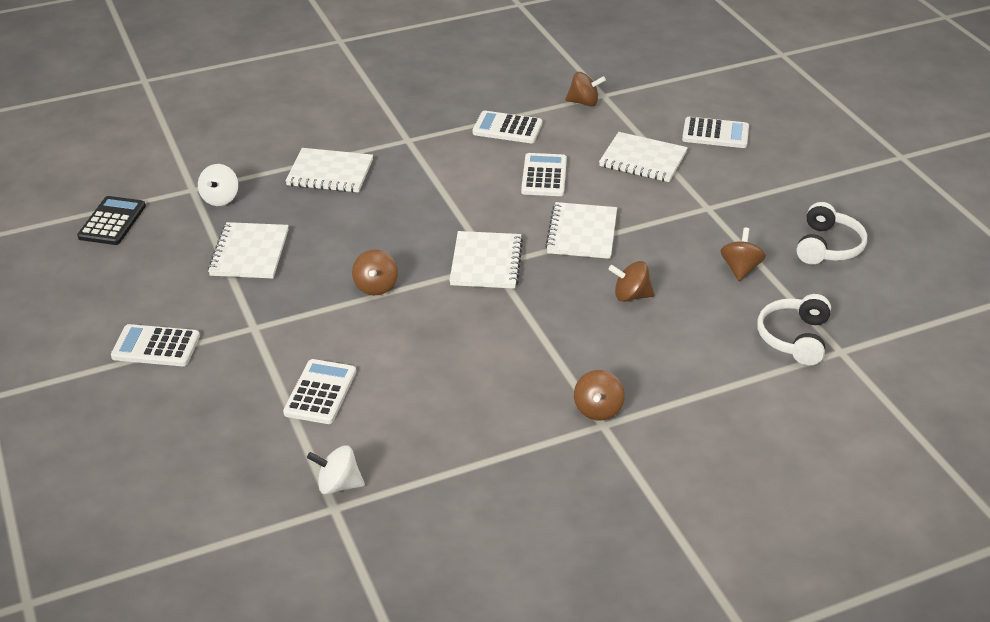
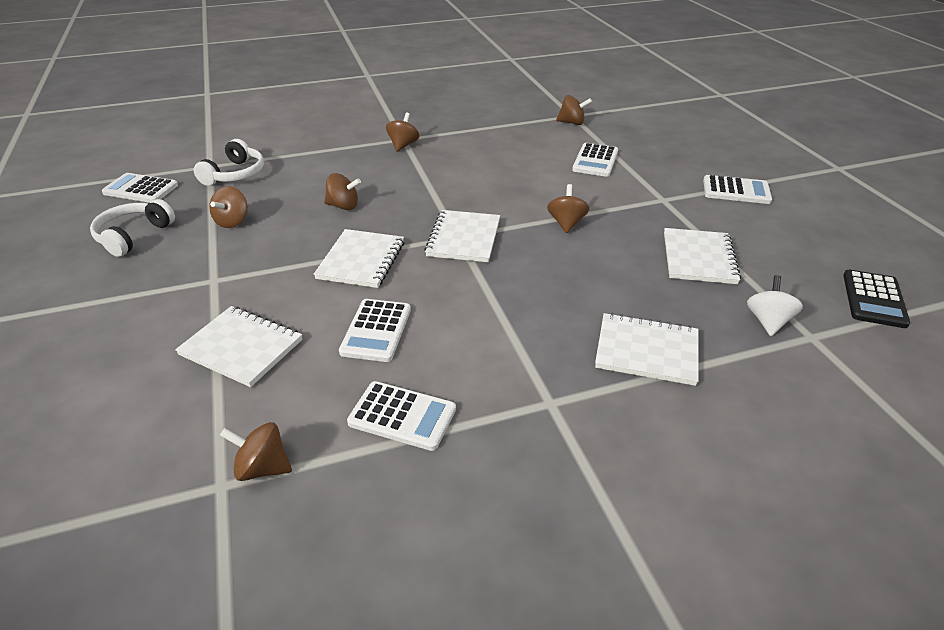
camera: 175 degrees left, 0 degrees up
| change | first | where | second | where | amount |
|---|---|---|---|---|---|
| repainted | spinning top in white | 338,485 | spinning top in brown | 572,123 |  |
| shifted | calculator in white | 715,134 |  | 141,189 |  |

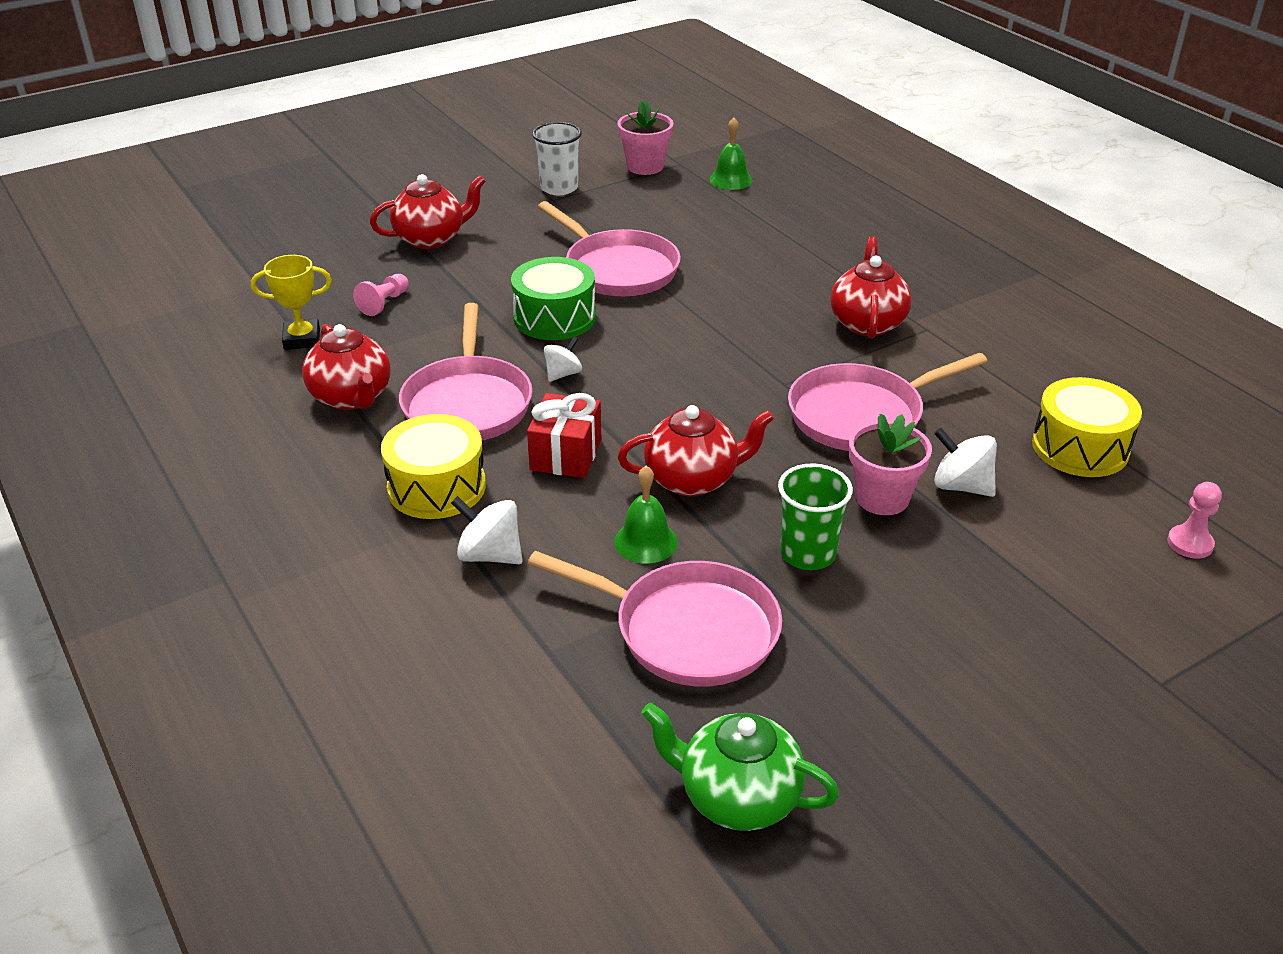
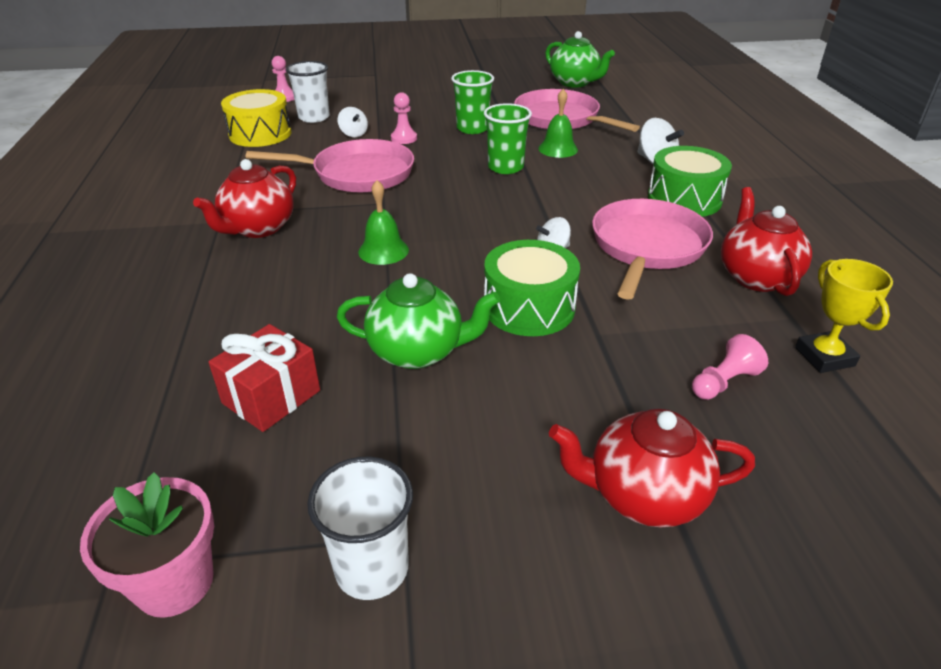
camera: 155 degrees left, 0 degrees up
| change | first | where | second | where | amount |
|---|---|---|---|---|---|
| rotated | trophy in yellow | 302,339 |  | 824,357 | 60 degrees clockwise |
| repainted | drum in yellow | 437,487 | drum in green | 684,199 |  |
| shifted | gift in red | 566,455 |  | 271,397 |  |
| swapped | pan in pink | 617,269 | teapot in green | 418,351 |  |
| swapped | teapot in red | 693,479 | cup in green | 505,167 |  |
| shifted | bell in green | 730,179 |  | 383,251 |  |
| swapped | flower pot in pink | 882,498 | pawn in pink | 404,138 |  |
| scaled | spinning top in white | 961,486 |  | 353,134 | x0.67 |
| new |  |  | cup in white | 314,117 |  |

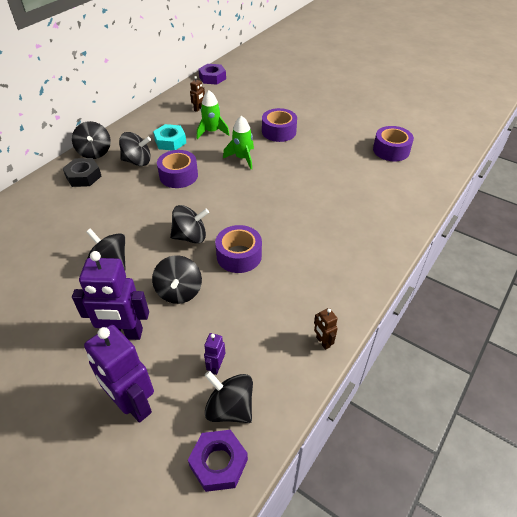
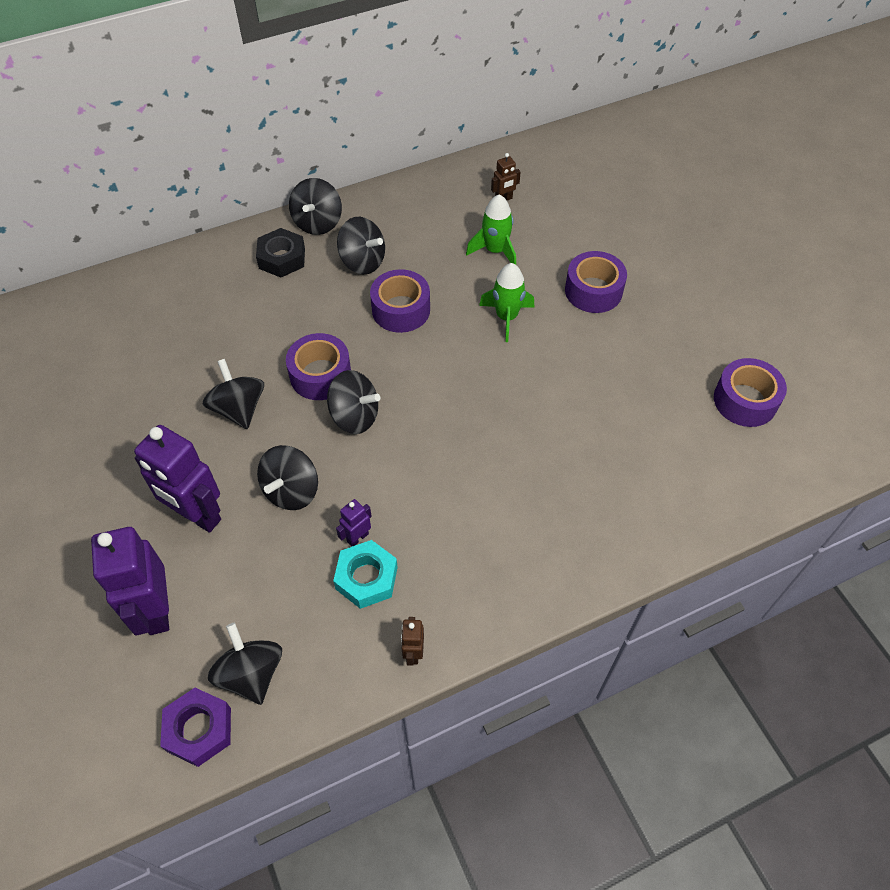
camera: 30 degrees right, 10 degrees up
| change | first | where | second | where | amount |
|---|---|---|---|---|---|
| shifted | nut in turquoise | 170,141 |  | 366,578 |  |
| gone | nut in purple | 212,78 |  |  |  |
| shifted | robot in purple | 216,366 |  | 357,537 |  |
| shifted | tape in purple | 239,255 |  | 320,375 |  |

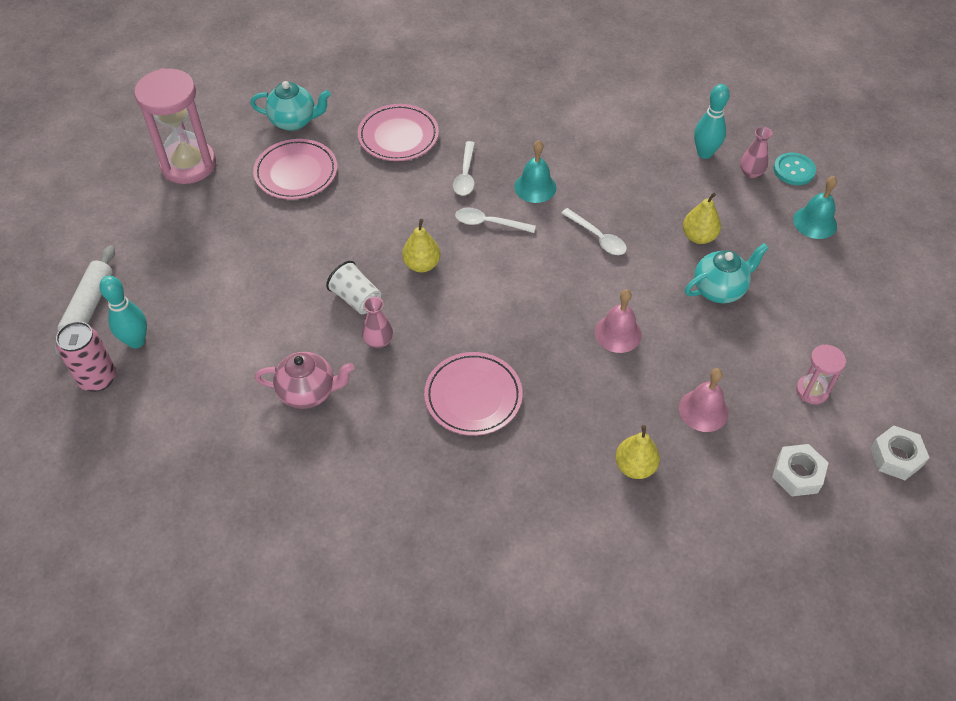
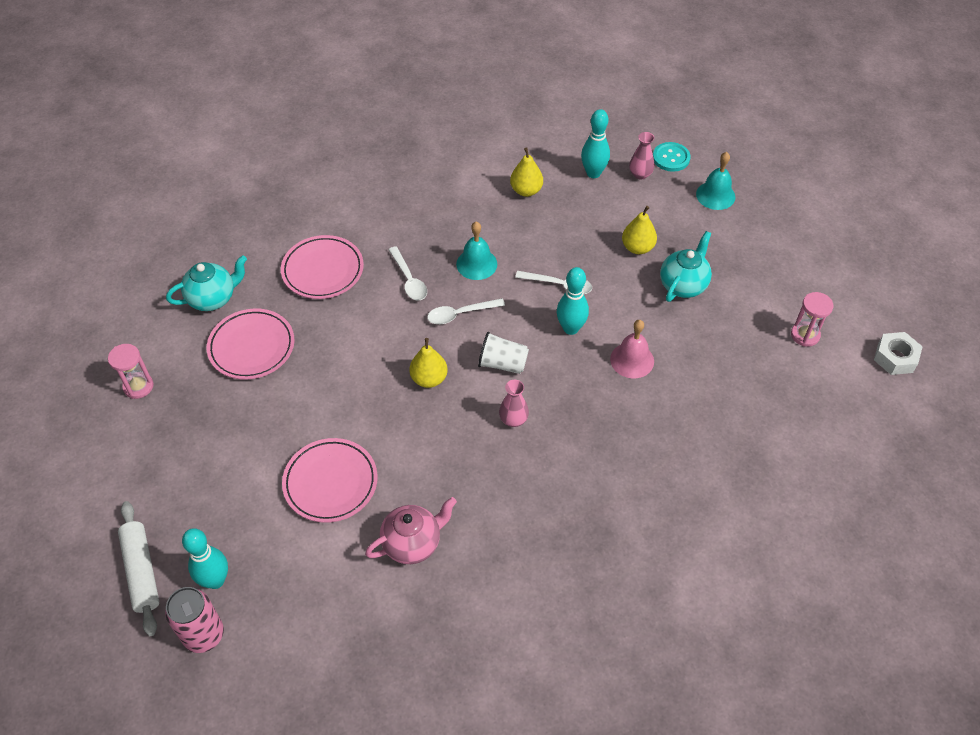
camera: 30 degrees left, 0 degrees up
| change | first | where | second | where | amount |
|---|---|---|---|---|---|
| scaled | hourglass in pink | 188,165 |  | 138,386 | x0.50 |
| shifted | cup in white | 356,299 |  | 502,363 |  |
| shifted | vase in pink | 378,341 |  | 513,420 |  |
| shifted | plate in pink | 473,396 |  | 330,482 |  |
| shifted | pear in yellow | 635,467 |  | 526,190 |  |
| gone | bell in pink | 703,410 |  |  |  |
| gone | nut in white | 797,474 |  |  |  |
| new |  |  | bowling pin in turquoise | 570,328 |  |

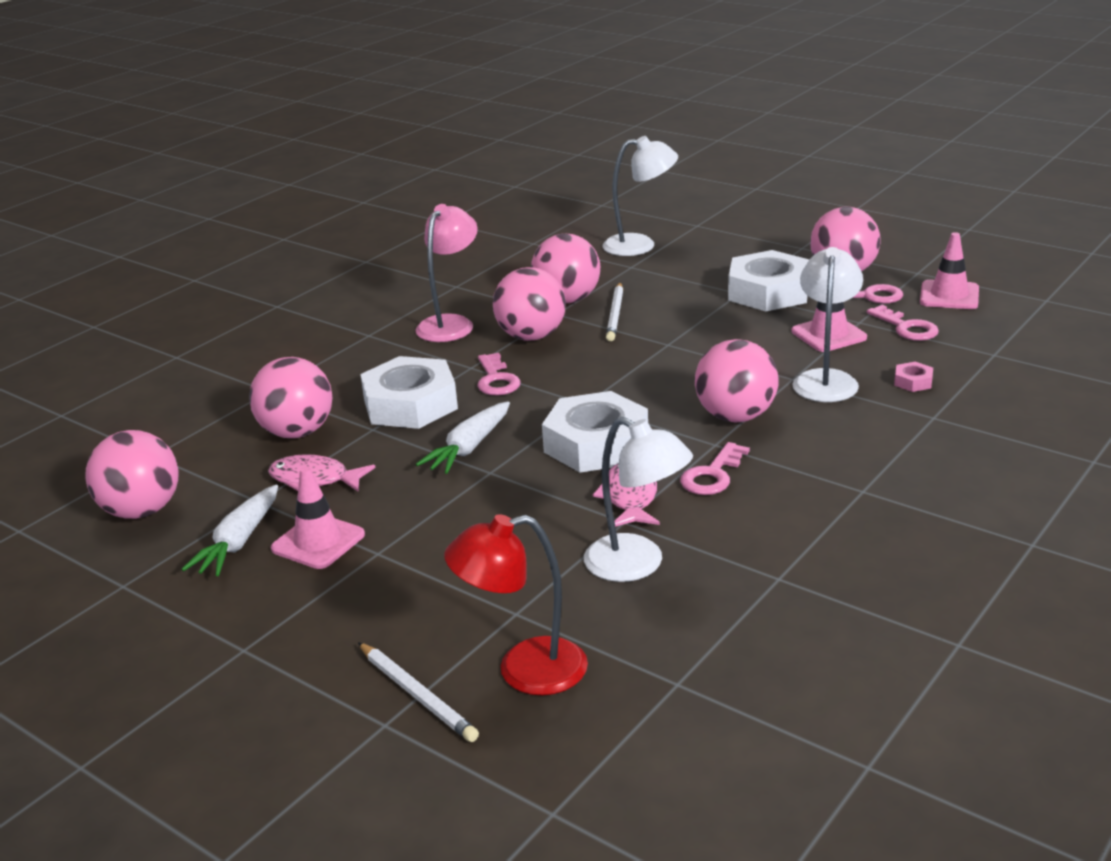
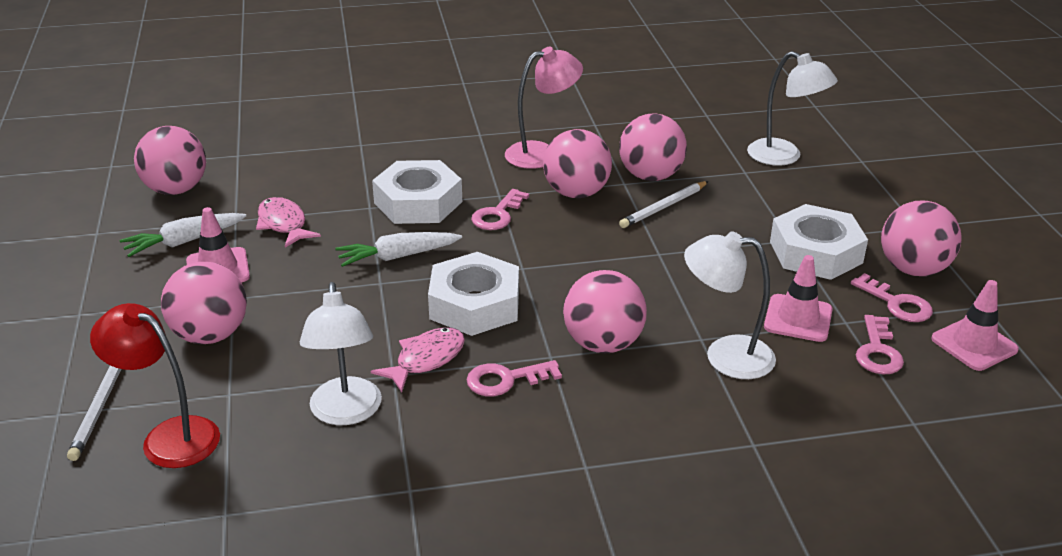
camera: 40 degrees right, 5 degrees up
| change | first | where | second | where | amount |
|---|---|---|---|---|---|
| shifted | ball in pink | 297,432 |  | 210,335 |  |
| rotated | lamp in white | 826,379 |  | 725,356 | 135 degrees counterclockwise |
| gone | nut in pink | 913,382 |  |  |  |

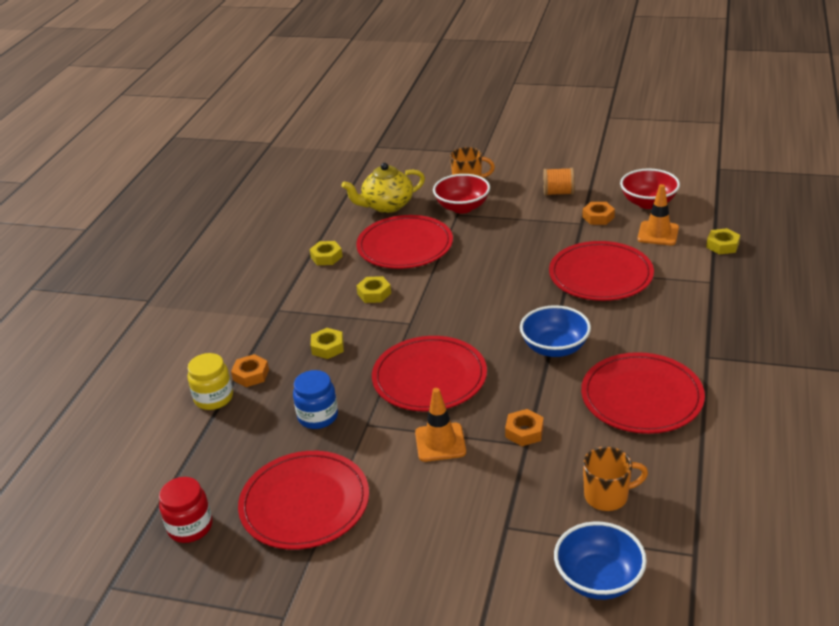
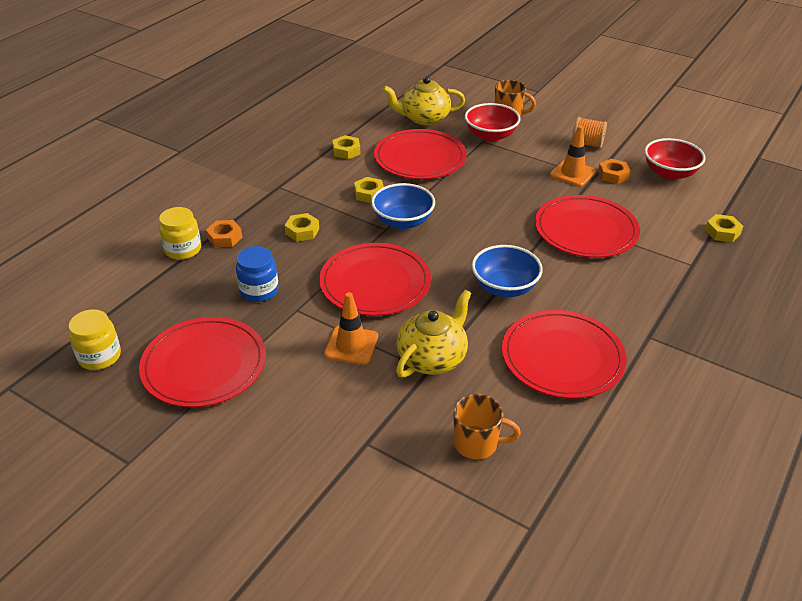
camera: 15 degrees right, 5 degrees up
| change | first | where | second | where | amount |
|---|---|---|---|---|---|
| repainted | jar in red | 190,527 | jar in yellow | 100,356 |  |
| swapped | nut in orange | 524,432 | teapot in yellow | 433,358 |  |
| shifted | bowl in blue | 598,579 |  | 403,221 |  |
| shifted | traffic cone in orange | 658,233 |  | 572,173 |  |

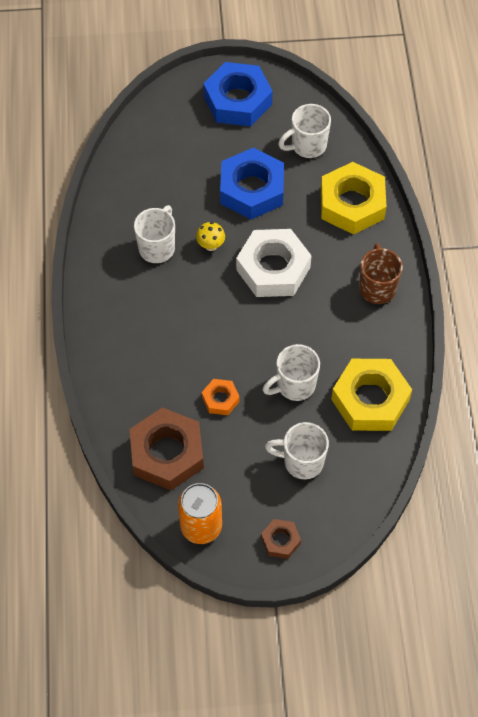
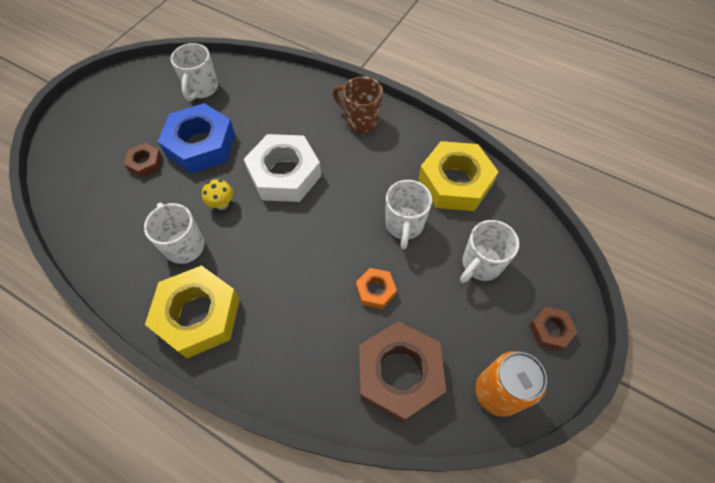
camera: 55 degrees left, 0 degrees up
| change | first | where | second | where | amount |
|---|---|---|---|---|---|
| gone | nut in blue | 237,101 |  |  |  |
| shifted | nut in yellow | 352,204 |  | 198,315 |  |
| new |  |  | nut in brown | 145,163 |  |

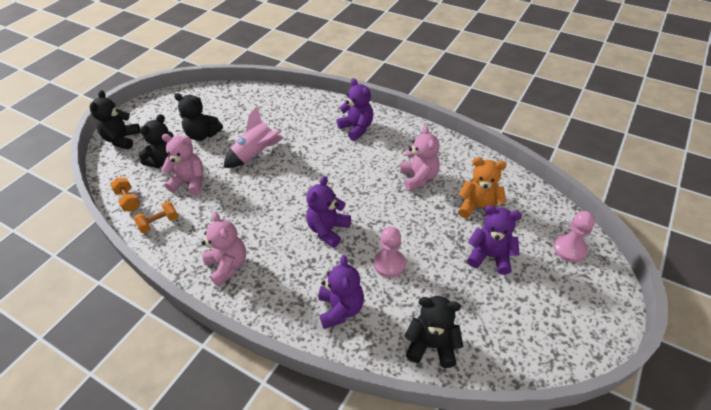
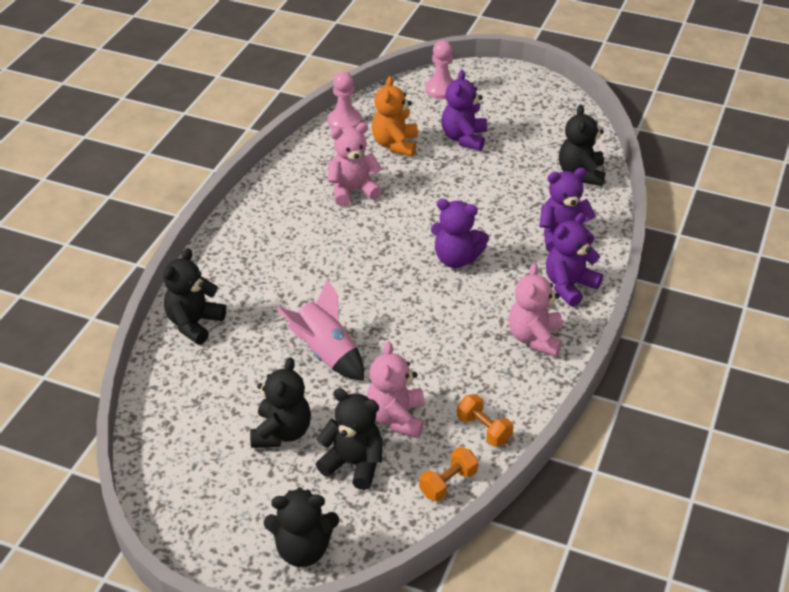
camera: 100 degrees left, 5 degrees down
| change | first | where | second | where | amount |
|---|---|---|---|---|---|
| rotated | teddy bear in pink | 228,266 |  | 535,338 | 45 degrees counterclockwise |
| shifted | teddy bear in purple | 356,128 |  | 569,286 |  |
| shifted | pawn in pink | 389,264 |  | 344,121 |  |
| new |  |  | teddy bear in black | 194,323 |  |

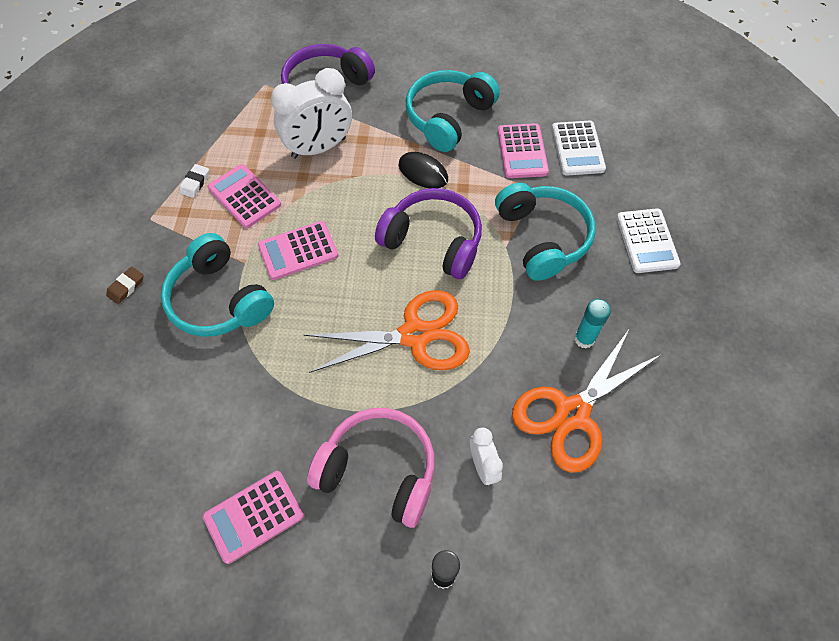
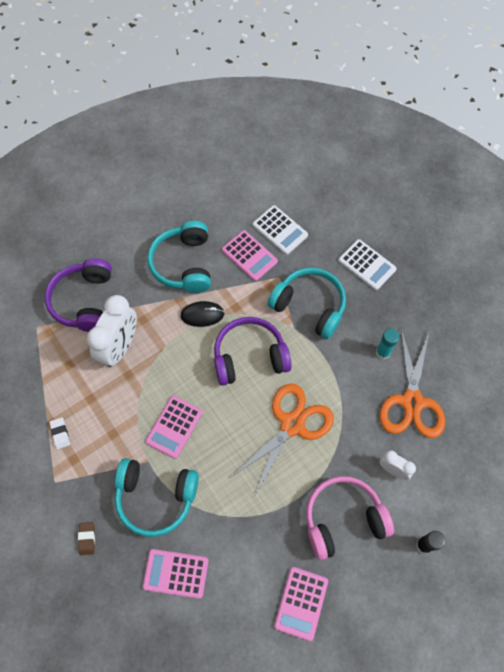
camera: 40 degrees left, 5 degrees up
| change | first | where | second | where | amount |
|---|---|---|---|---|---|
| shifted | calculator in pink | 244,196 |  | 175,573 |  |

